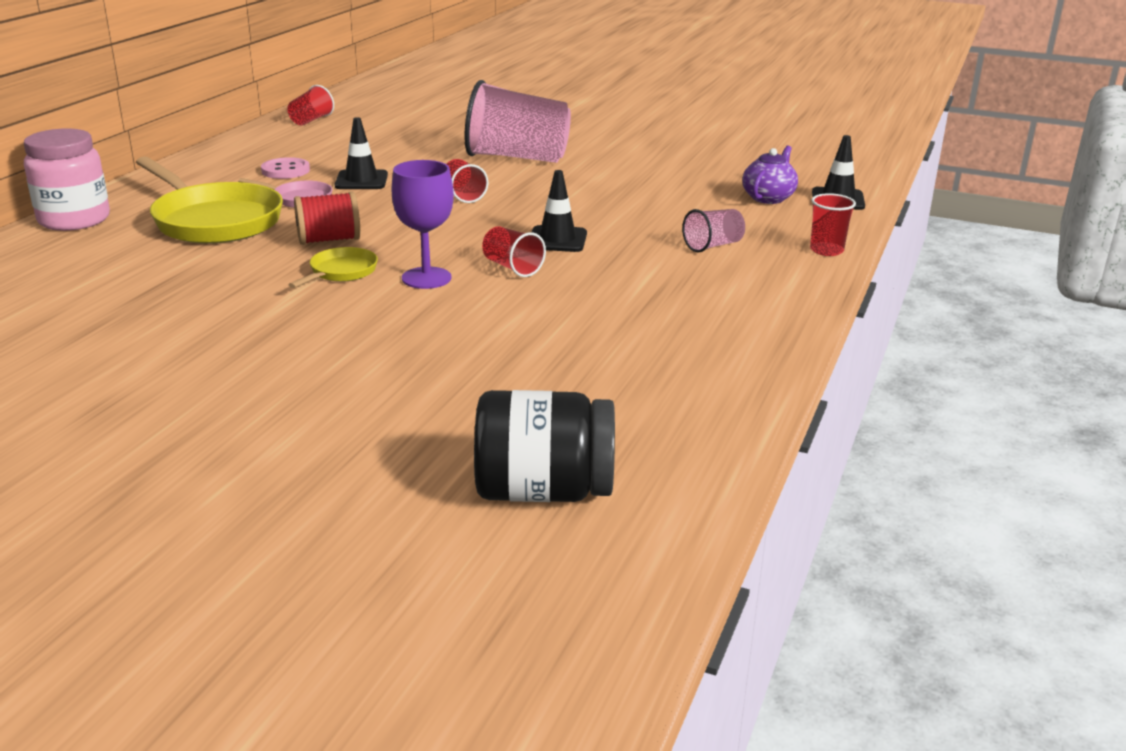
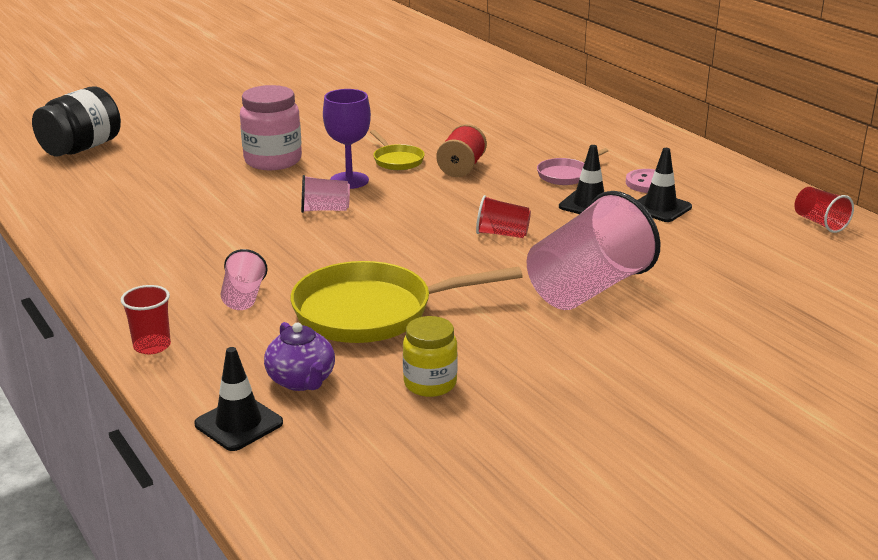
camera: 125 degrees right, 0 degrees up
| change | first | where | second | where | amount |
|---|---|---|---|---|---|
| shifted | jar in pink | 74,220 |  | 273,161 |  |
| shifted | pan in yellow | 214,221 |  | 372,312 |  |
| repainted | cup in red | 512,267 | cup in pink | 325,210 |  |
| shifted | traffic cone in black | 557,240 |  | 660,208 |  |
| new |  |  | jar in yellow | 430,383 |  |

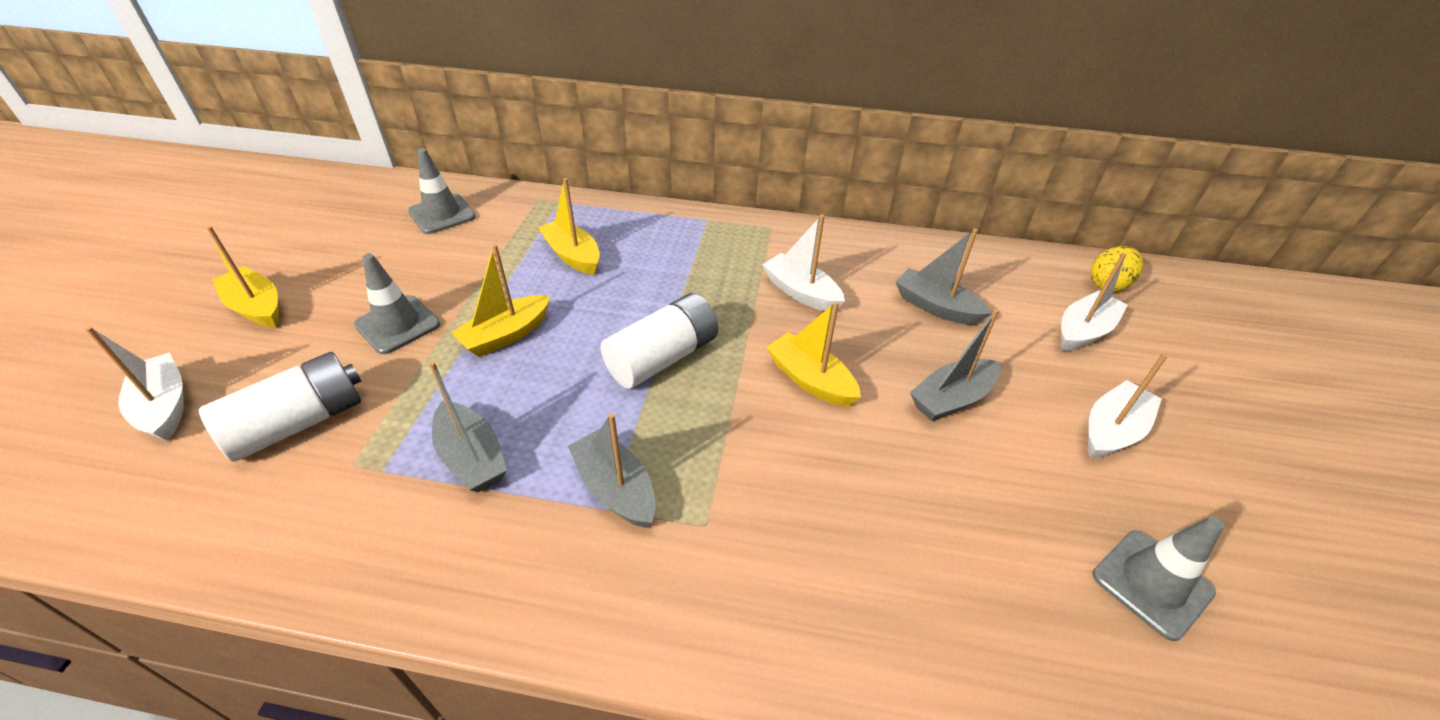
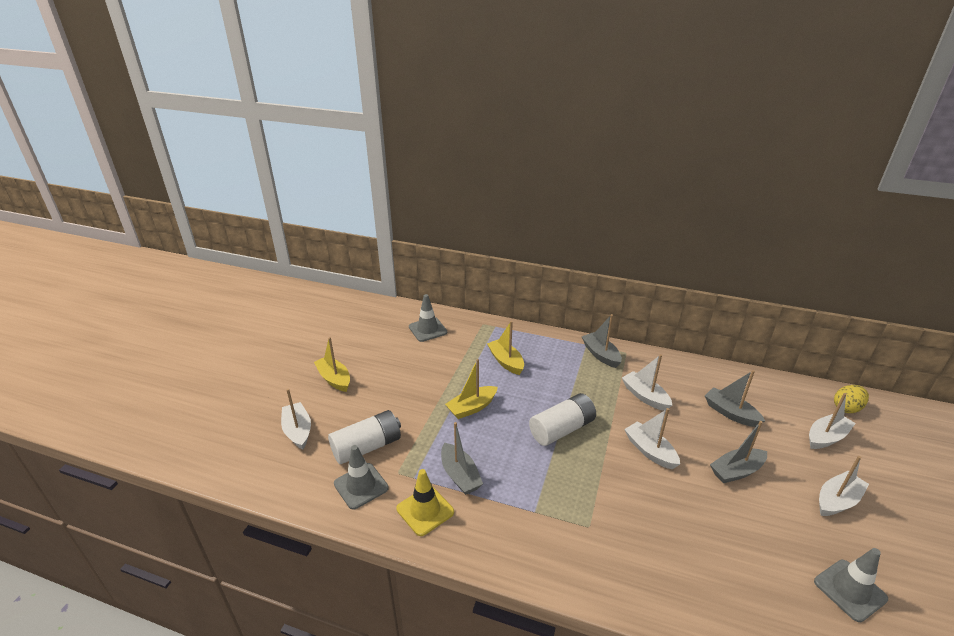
camera: 10 degrees right, 10 degrees down
| change | first | where | second | where | amount |
|---|---|---|---|---|---|
| shifted | traffic cone in grey | 397,325 |  | 361,486 |  |
| shifted | boat in grey | 615,488 |  | 600,355 |  |
| repainted | boat in yellow | 810,380 | boat in white | 650,451 |  |
| new |  |  | traffic cone in yellow | 425,510 |  |

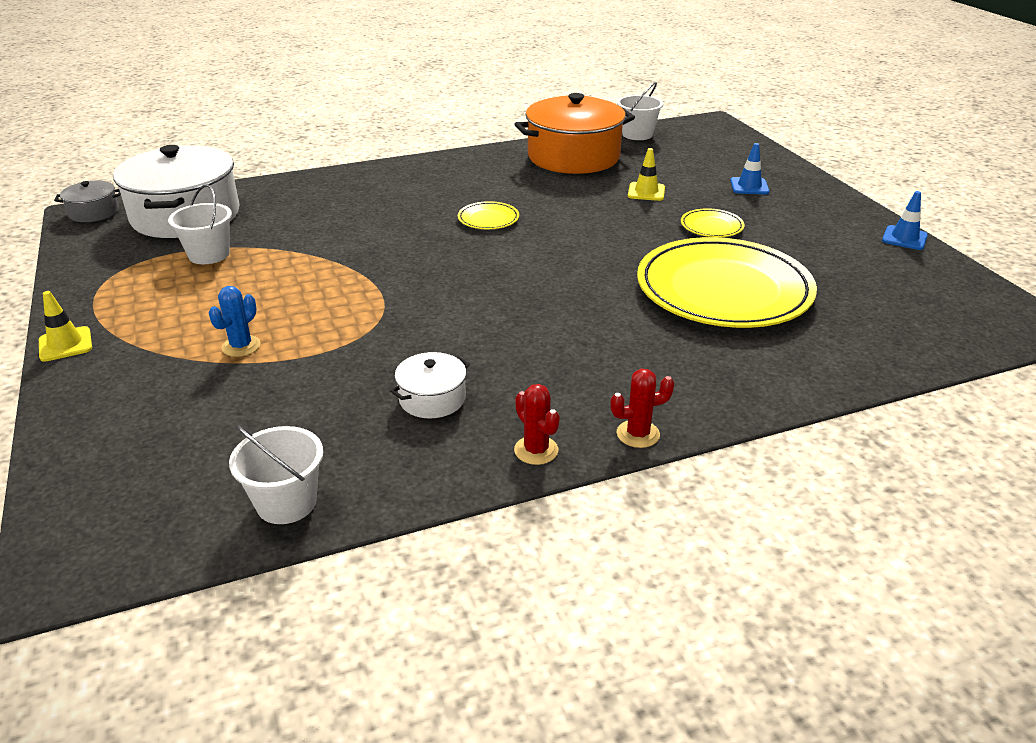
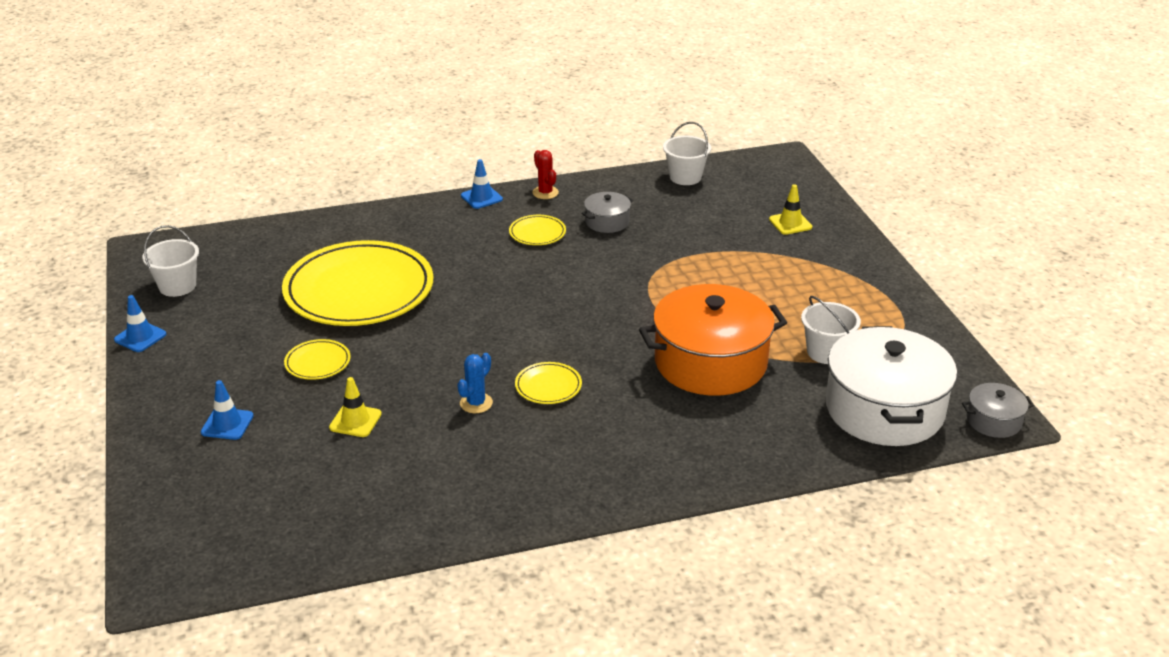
camera: 175 degrees left, 0 degrees up
| change | first | where | second | where | amount |
|---|---|---|---|---|---|
| shifted | traffic cone in yellow | 65,344 |  | 790,223 |  |
| shifted | cactus in blue | 241,346 |  | 476,403 |  |
| repainted | pot in white | 432,398 | pot in grey | 607,222 |  |
| shifted | pot in orange | 573,157 |  | 710,362 |  |
| swapped | cactus in red | 638,434 | traffic cone in blue | 481,197 |  |
| shifted | bucket in white | 637,134 |  | 177,286 |  |
| new |  |  | plate in yellow | 537,233 |  |

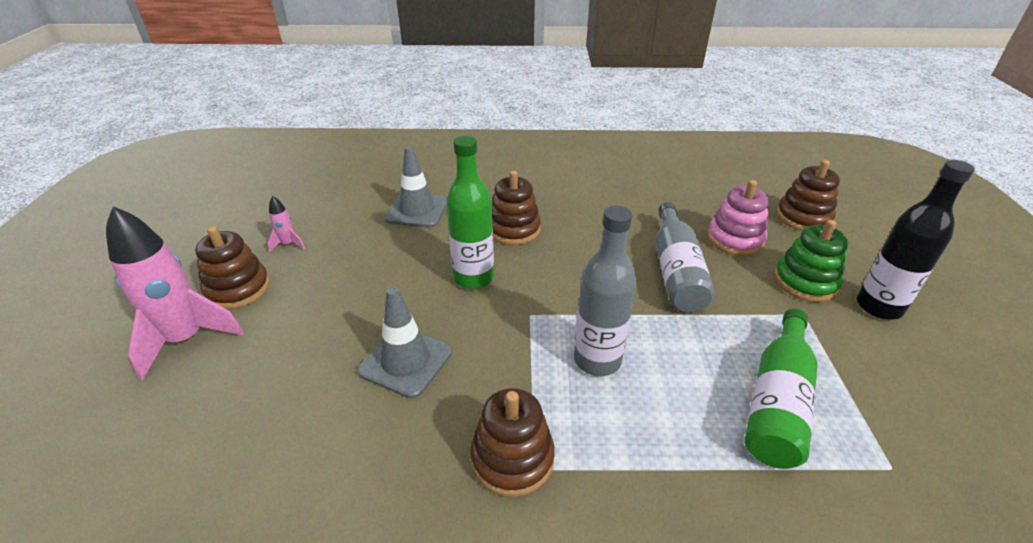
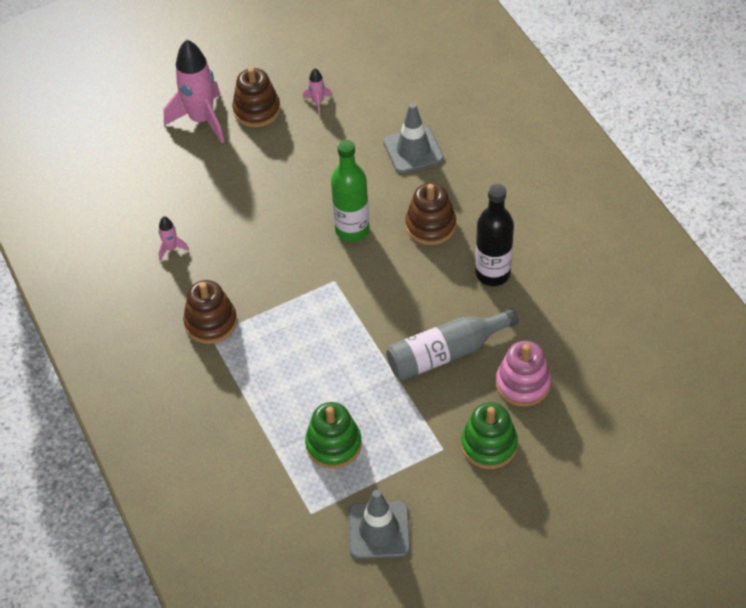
camera: 65 degrees right, 15 degrees up
| change | first | where | second | where | amount |
|---|---|---|---|---|---|
| shifted | traffic cone in grey | 406,361 |  | 379,530 |  |
| gone | bottle in grey | 597,360 |  |  |  |
| swapped | bottle in green | 777,401 | stacking toy in green | 333,444 |  |
| gone | stacking toy in brown | 803,218 |  |  |  |
| shifted | bottle in black | 878,307 |  | 492,273 |  |
| new |  |  | rocket in pink | 171,248 |  |

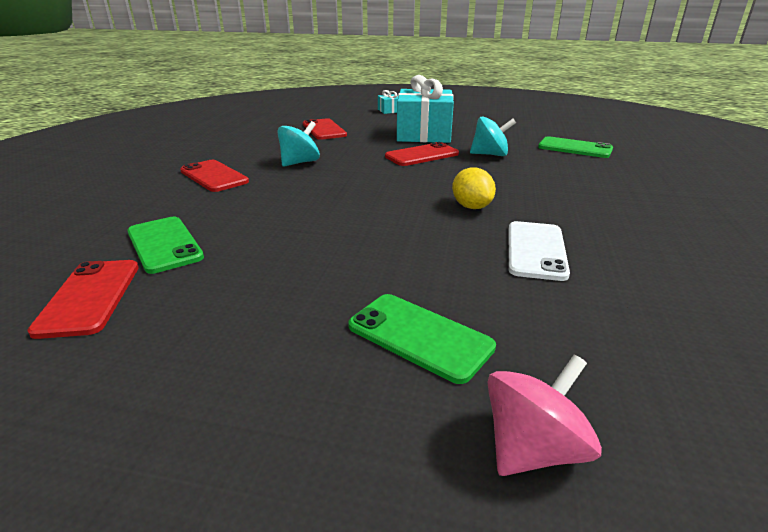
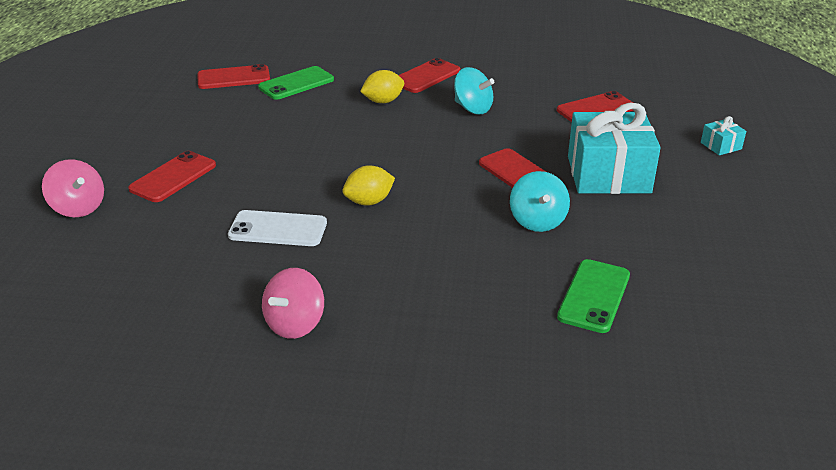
camera: 85 degrees right, 5 degrees up
| change | first | where | second | where | amount |
|---|---|---|---|---|---|
| repainted | phone in green | 419,336 | phone in red | 173,177 |  |
| new |  |  | spinning top in pink | 295,324 |  |
| new |  |  | lemon in yellow | 383,101 |  |

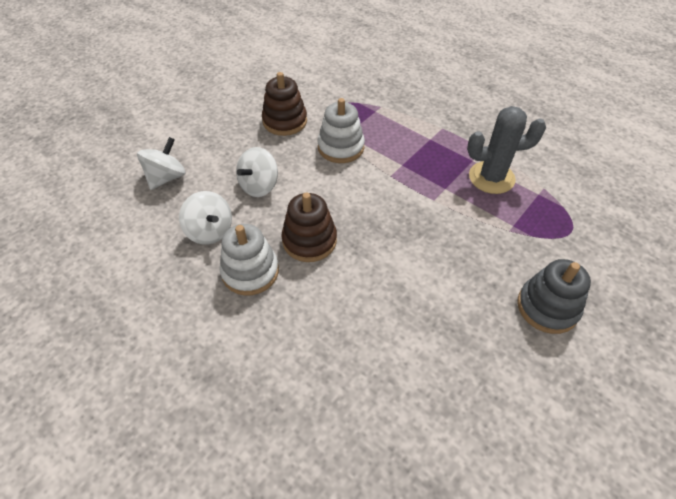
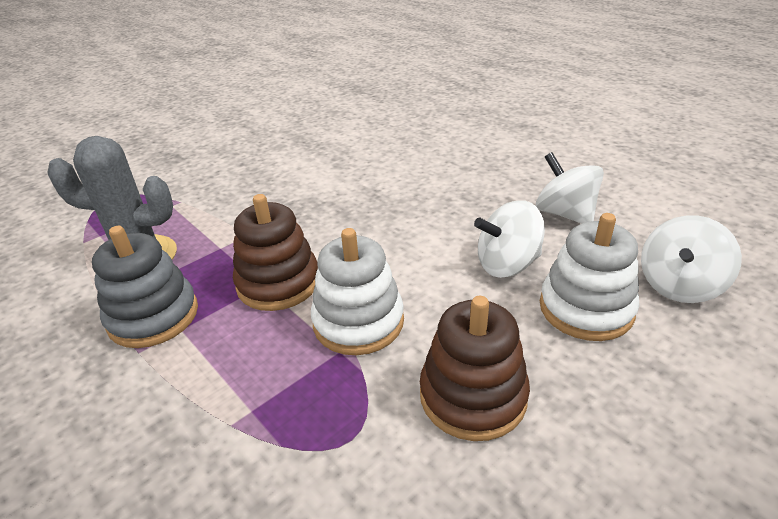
camera: 170 degrees left, 15 degrees down
| change | first | where | second | where | amount |
|---|---|---|---|---|---|
| shifted | stacking toy in white | 250,271 |  | 586,308 |  |
| rotated | spinning top in white | 259,186 |  | 507,264 | 150 degrees counterclockwise |
| shifted | stacking toy in brown | 309,240 |  | 278,283 |  |
| shifted | stacking toy in grey | 547,307 |  | 153,316 |  |

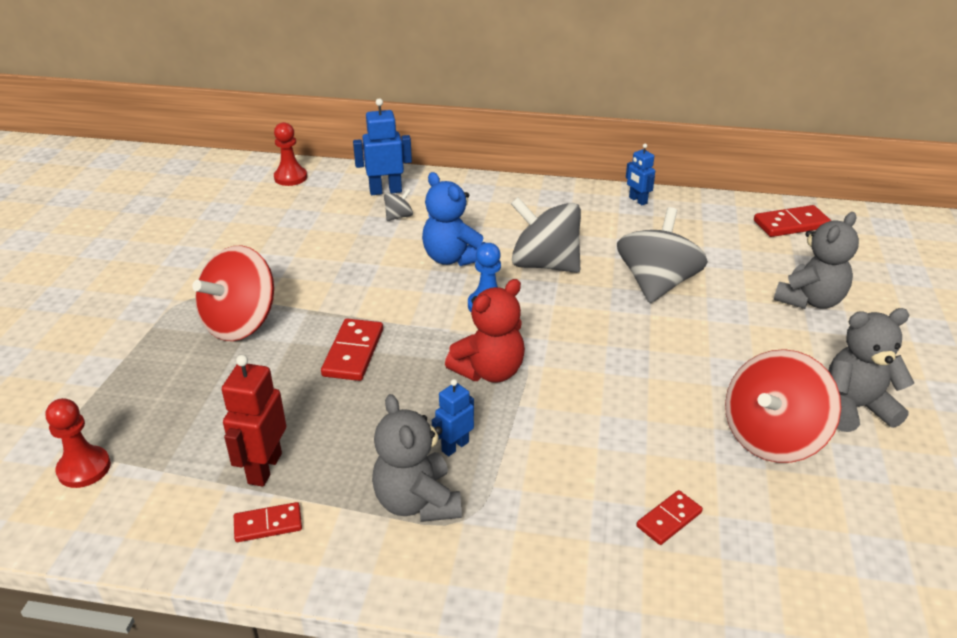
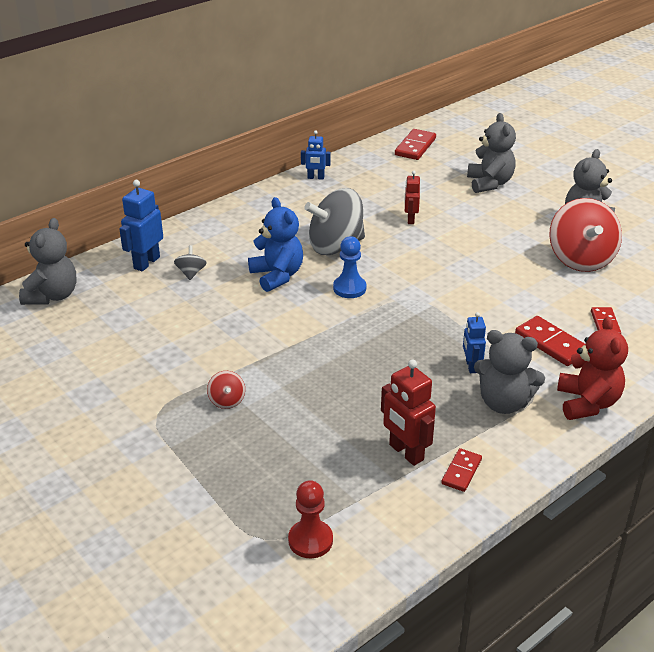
camera: 50 degrees left, 0 degrees up
| change | first | where | second | where | amount |
|---|---|---|---|---|---|
| scaled | spinning top in red | 240,323 |  | 227,401 | x0.43 |
| swapped | pawn in red | 290,177 | teddy bear in grey | 52,296 |  |
| shifted | domino in red | 353,352 |  | 551,343 |  |
| rotated | teddy bear in blue | 452,258 |  | 277,276 | 120 degrees counterclockwise |
| shifted | teddy bear in red | 489,371 |  | 587,403 |  |
| swapped | spinning top in grey | 656,284 | robot in red | 410,219 |  |

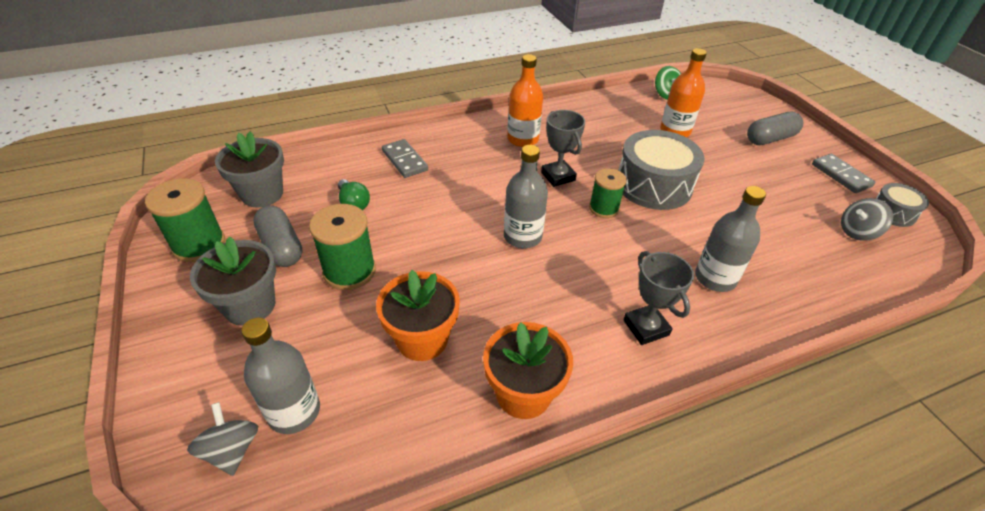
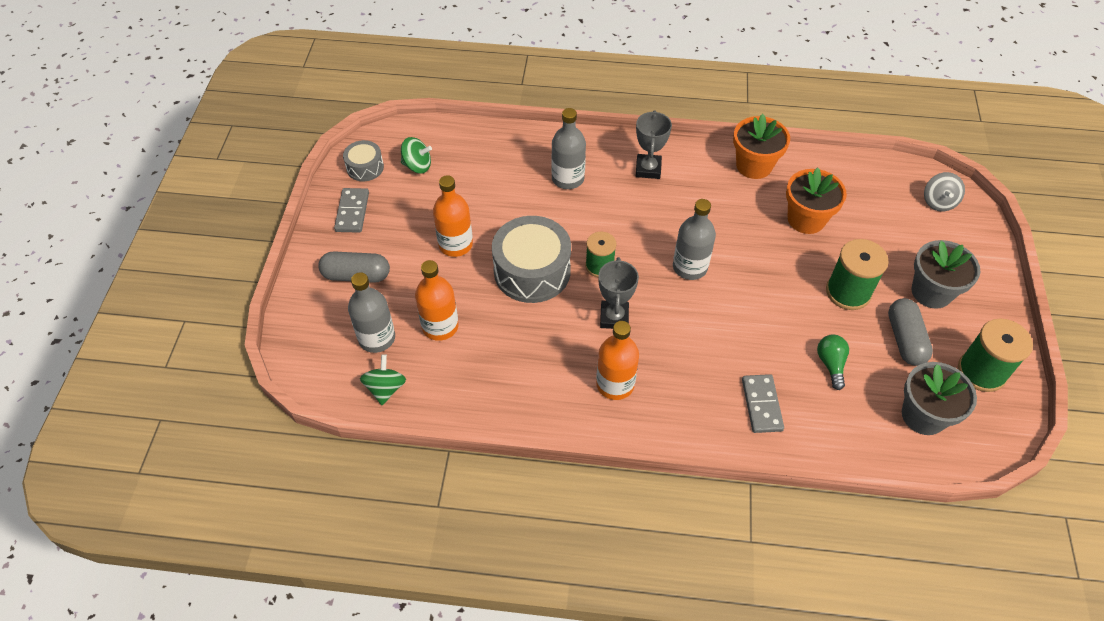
camera: 150 degrees left, 10 degrees up
| change | first | where | second | where | amount |
|---|---|---|---|---|---|
| shifted | bottle in grey | 294,411 |  | 377,338 |  |
| repainted | spinning top in grey | 857,232 | spinning top in green | 417,166 |  |
| new |  |  | bottle in orange | 455,244 |  |

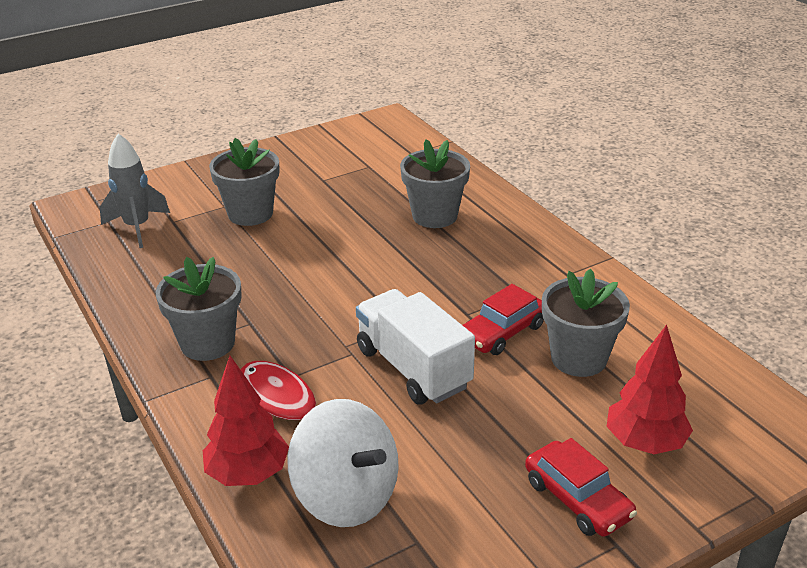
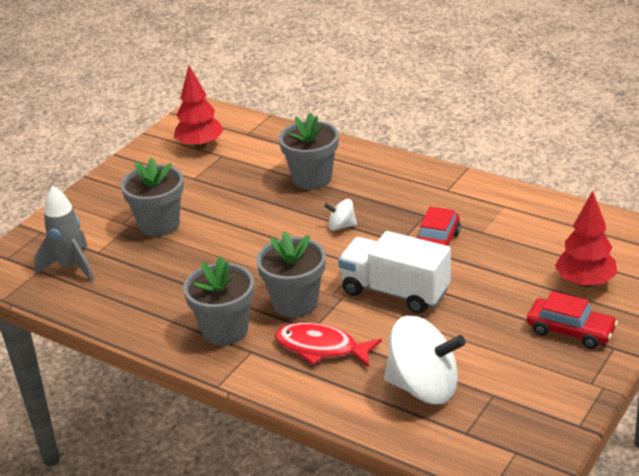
camera: 25 degrees left, 0 degrees up
| change | first | where | second | where | amount |
|---|---|---|---|---|---|
| shifted | tree in red | 248,474 |  | 200,145 |  |
| shifted | flower pot in grey | 578,358 |  | 295,303 |  |
| new |  |  | spinning top in white | 341,226 |  |

